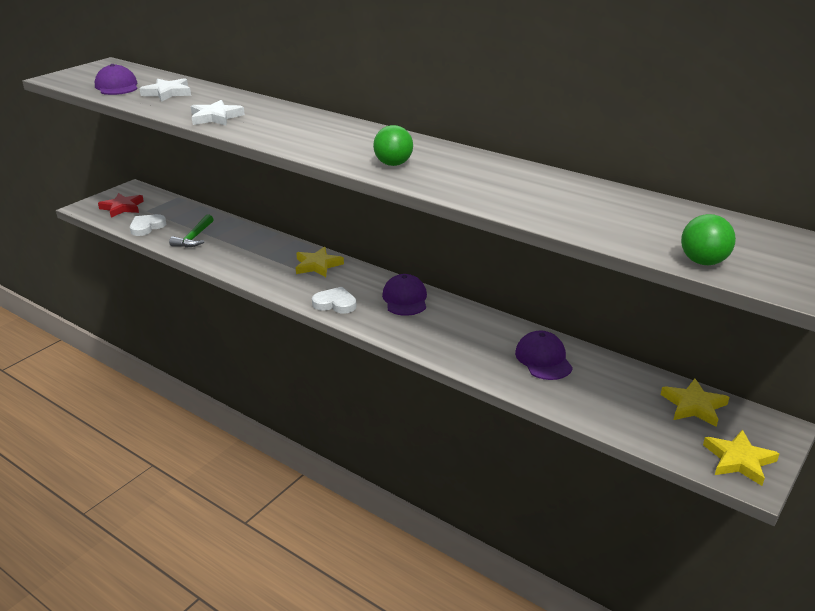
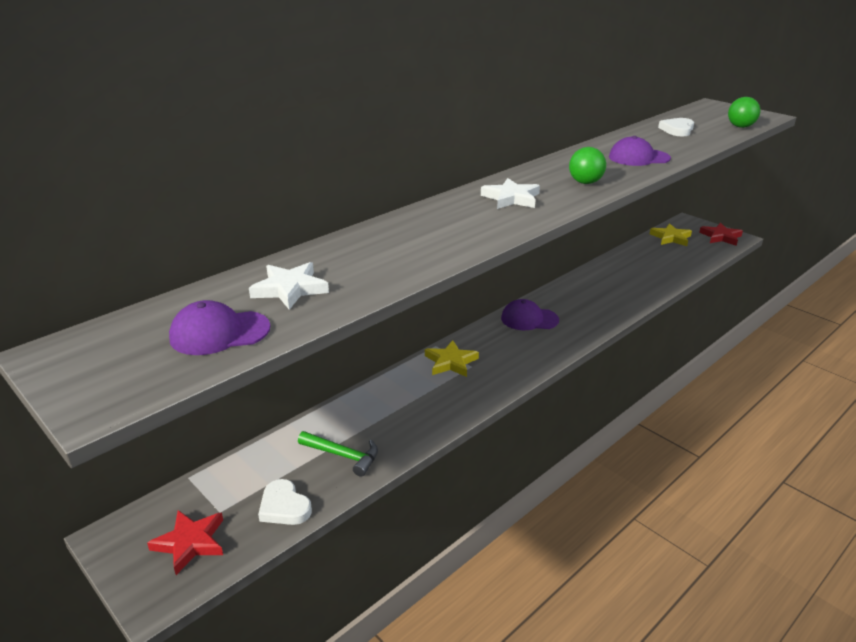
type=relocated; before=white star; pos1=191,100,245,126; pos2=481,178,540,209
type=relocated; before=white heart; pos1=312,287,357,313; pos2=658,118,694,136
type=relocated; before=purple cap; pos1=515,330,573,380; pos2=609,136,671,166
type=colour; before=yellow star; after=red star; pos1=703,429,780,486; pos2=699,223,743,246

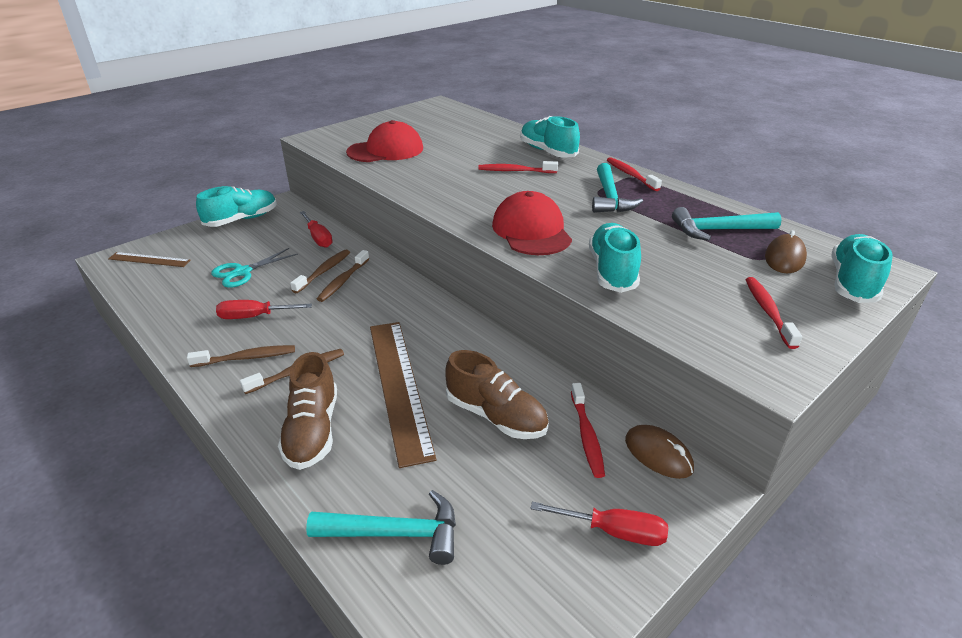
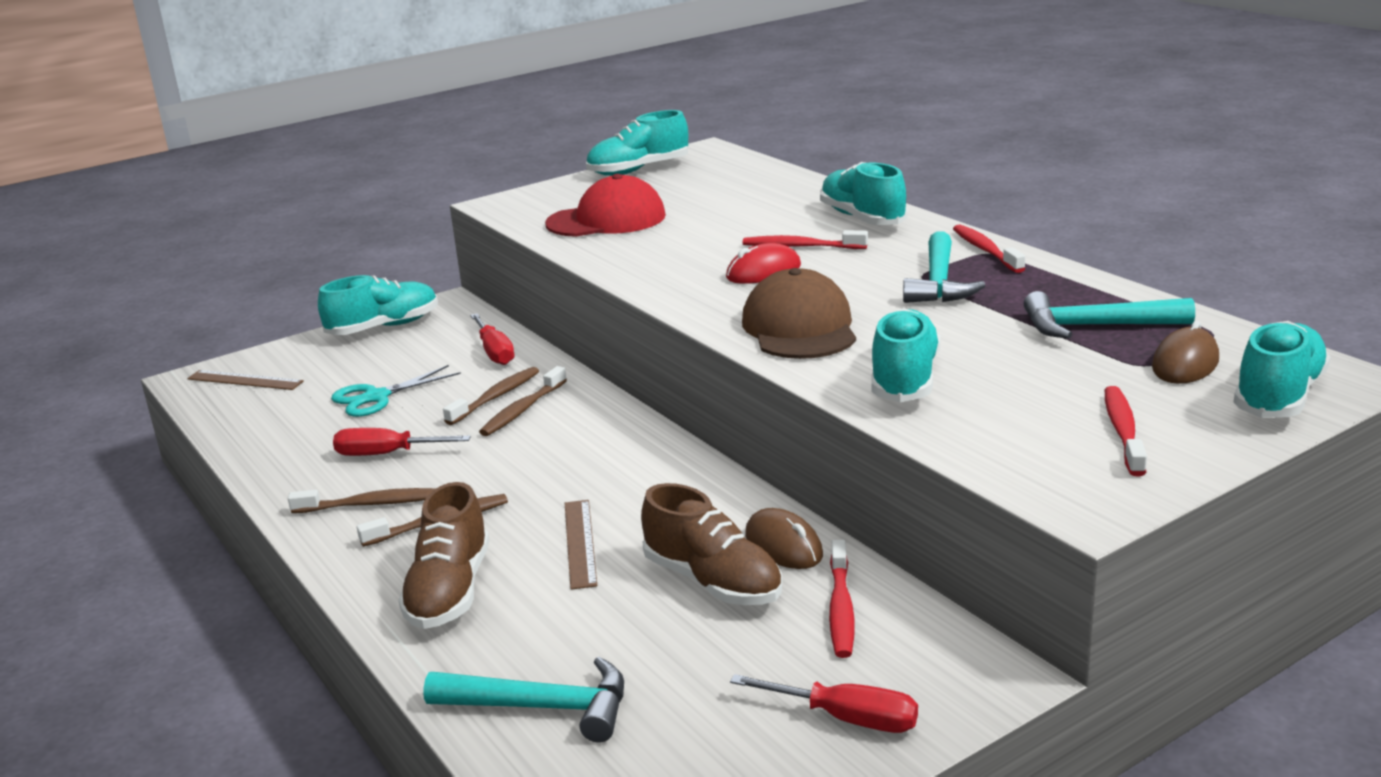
type=size; before=brown ruler; pos1=370,322,437,468; pos2=565,500,597,590; scale=0.52
type=colour; before=red cap; after=brown cap; pos1=492,191,572,255; pos2=742,268,856,359
type=relocated; before=brown mouse; pos1=625,425,694,479; pos2=745,508,823,569
type=appeared; after=turquoise shoe; pos2=586,110,688,176
type=appeared; after=red mouse; pos2=726,243,801,284

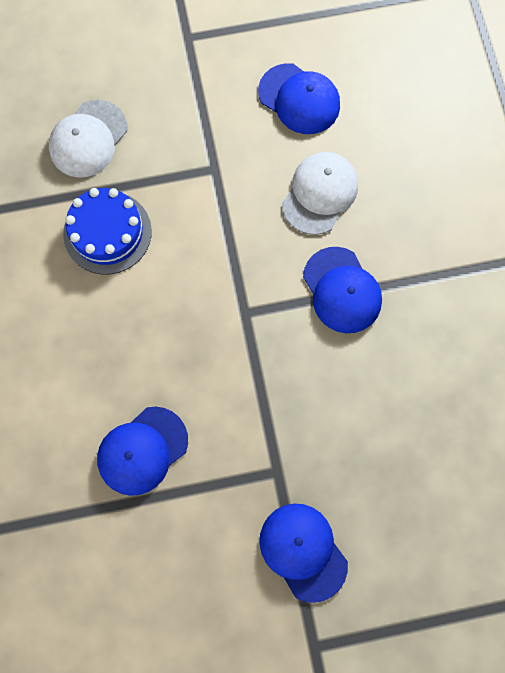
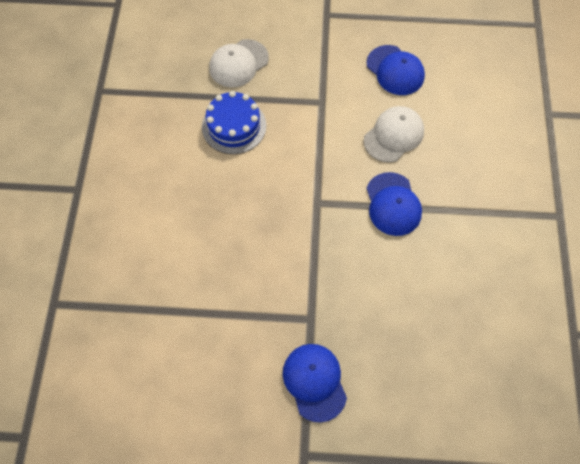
type=missing; before=blue cap; pos1=97,407,188,496

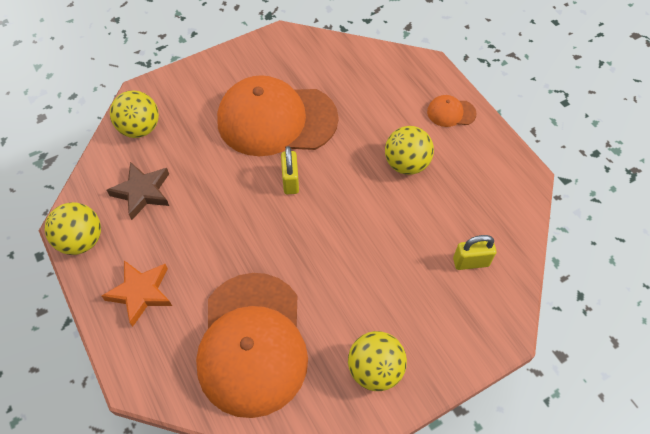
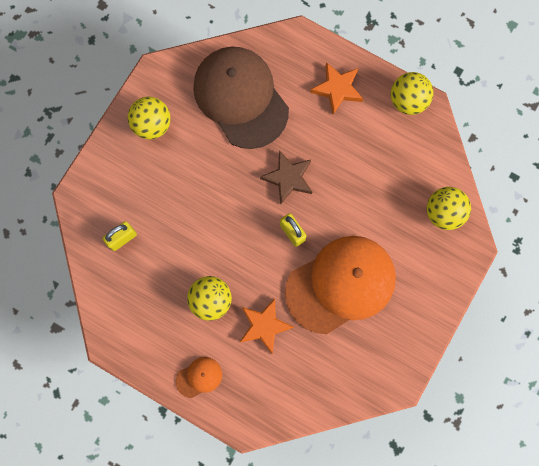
type=relocated; before=brown star; pos1=107,162,169,220; pos2=260,150,312,205
type=colour; before=orange cap; after=brown cap; pos1=196,273,308,418; pos2=193,46,289,149
type=appeared; after=orange star; pos2=240,298,294,354

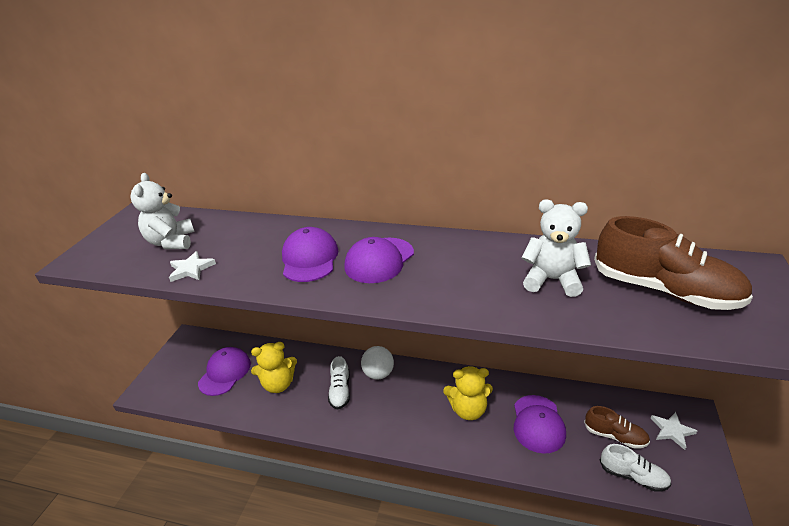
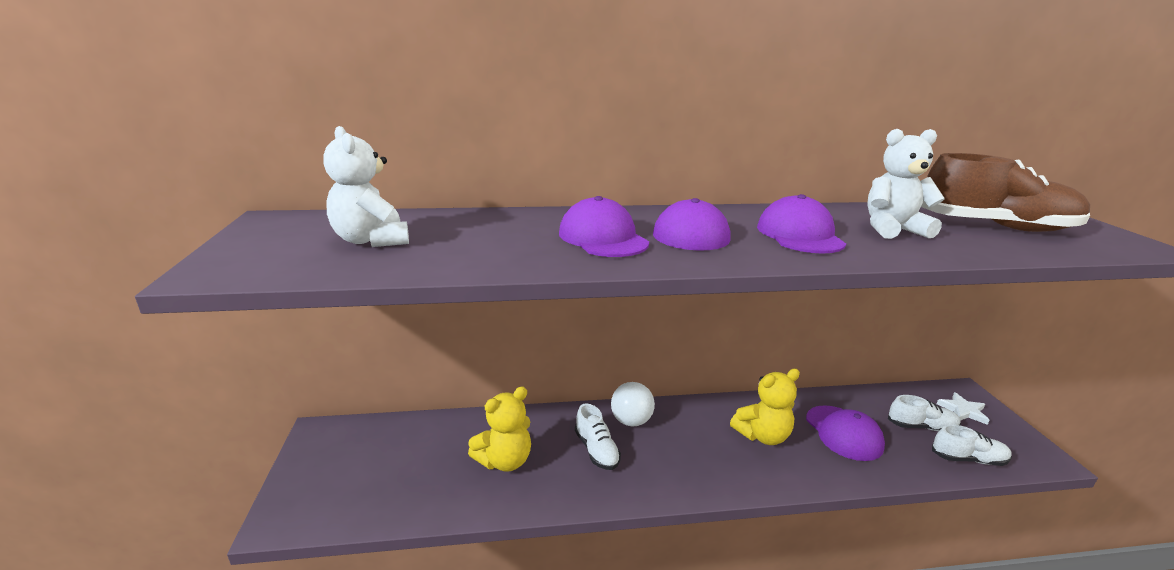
type=missing; before=white star; pos1=169,251,216,282
type=relocated; before=purple cap; pos1=198,347,251,396; pos2=757,194,846,254
type=colour; before=brown shoe; after=white shoe; pos1=584,406,650,449; pos2=888,395,961,431

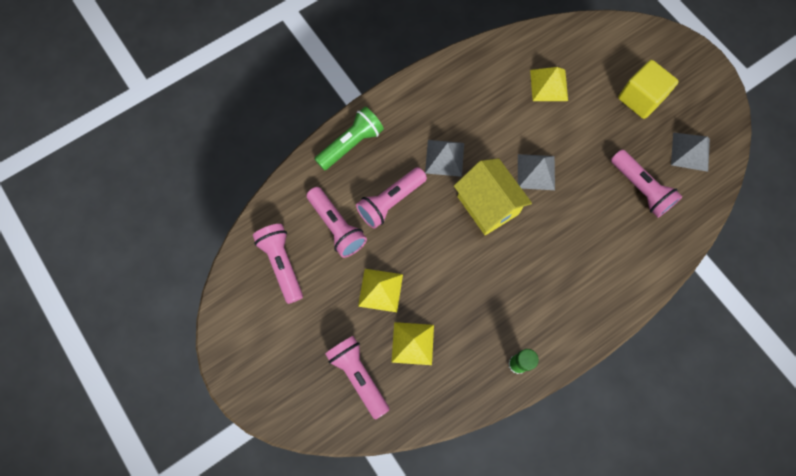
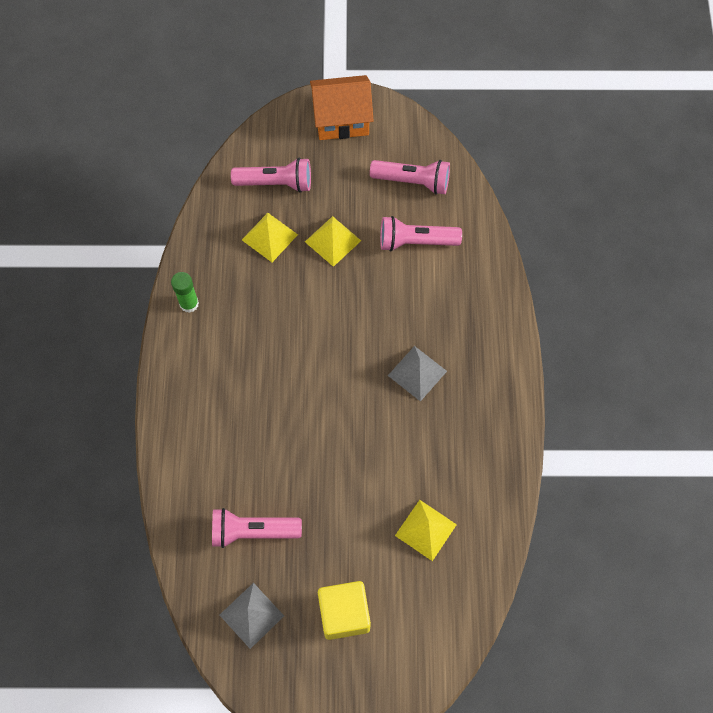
type=missing; before=green flashlight; pos1=315,107,384,170
type=missing; before=pink flashlight; pos1=356,167,427,229
type=missing; before=yellow house; pos1=454,158,532,235
type=missing; before=grey pyramid; pos1=518,154,555,190
type=appeared; after=orange house; pos2=310,75,374,140

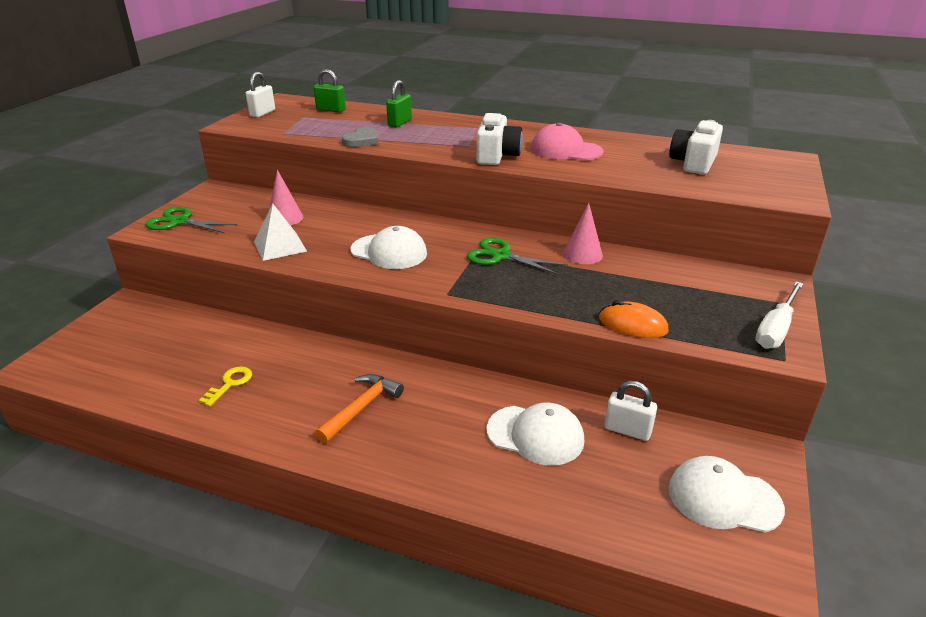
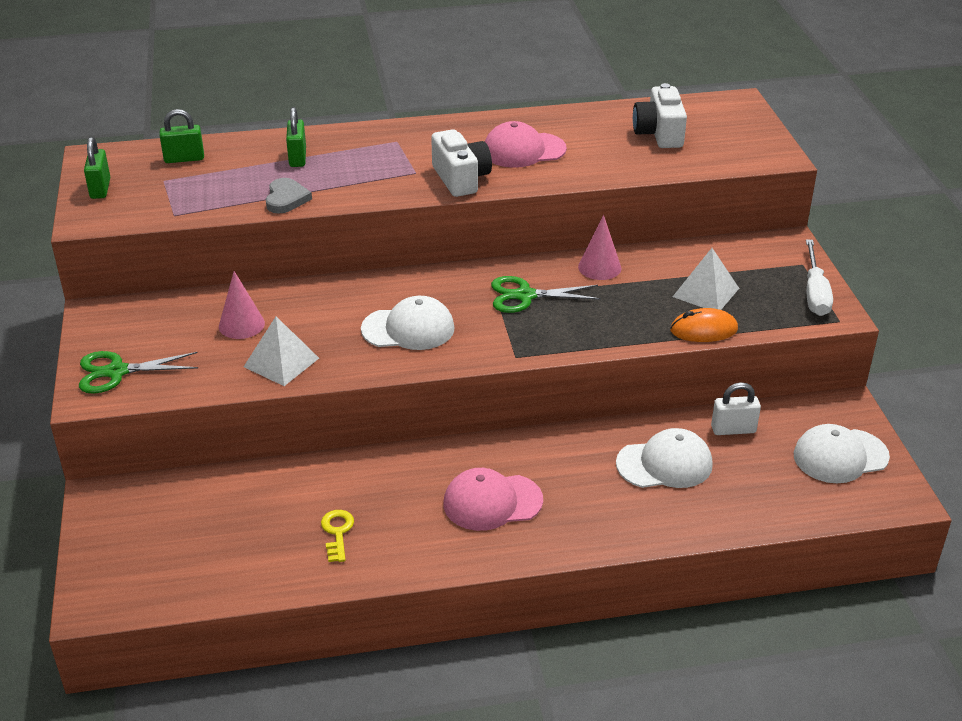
type=colour; before=white padlock; after=green padlock; pos1=246,72,275,118; pos2=84,137,110,199
type=exchanged; before=orange hammer; after=pink cap; pos1=315,374,404,444; pos2=443,468,543,531
type=appeared; after=white pyramid; pos2=673,248,739,310

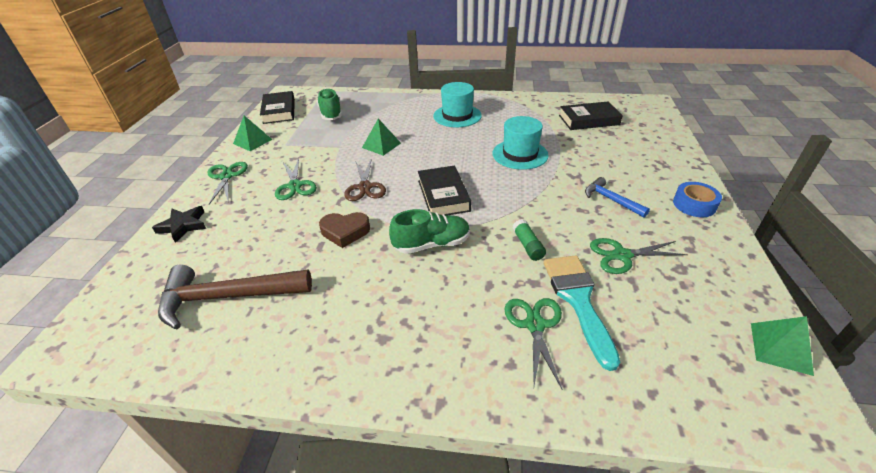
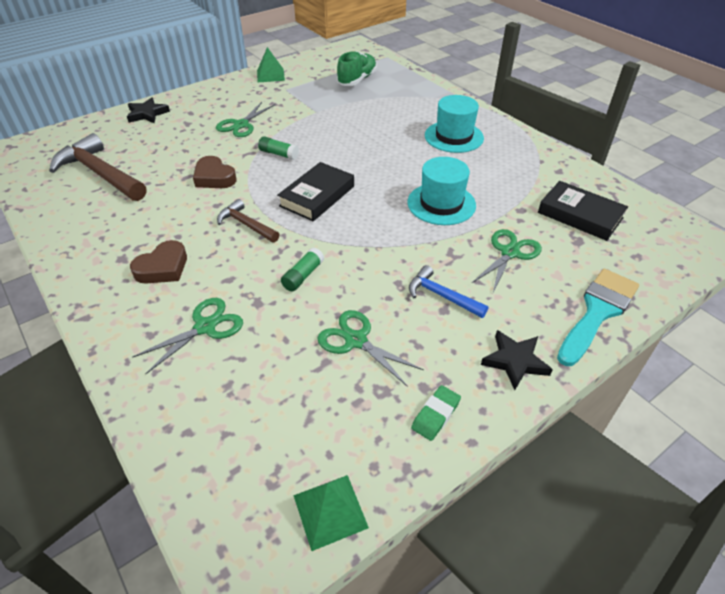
type=relocated; before=green scissors; pos1=208,162,248,204; pos2=471,229,542,292
type=missing; before=black book; pos1=260,91,295,124
type=exchanged; before=brown scissors; after=green glue stick; pos1=344,158,386,201; pos2=258,136,299,160
type=missing; before=green pyramid; pos1=362,119,401,156
type=exchanged; before=green shoe; after=brown hammer; pos1=389,209,470,254; pos2=217,199,280,243
type=relocated; before=turquoise brush; pos1=543,255,620,371; pos2=557,269,639,366
type=spun; before=blue hammer; pos1=585,177,650,218; pos2=409,265,488,318; turn=-60
type=exchanged; before=blue tape; after=black star; pos1=673,182,722,217; pos2=481,330,553,390
type=appeared; after=brown heart; pos2=130,240,187,284
type=appeared; after=green eraser; pos2=411,385,461,441

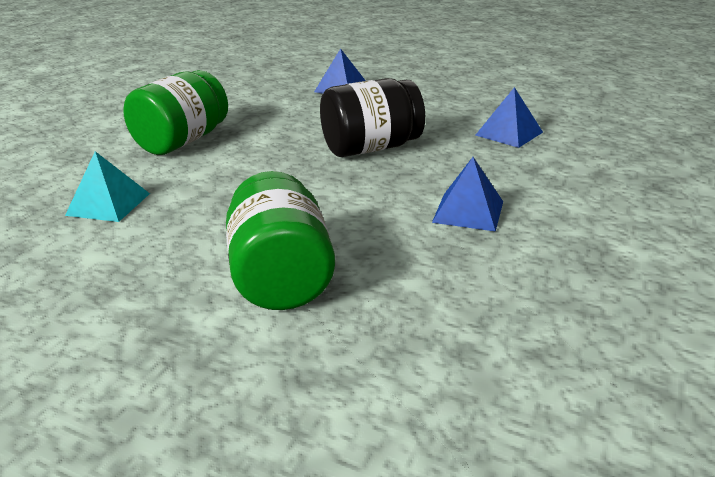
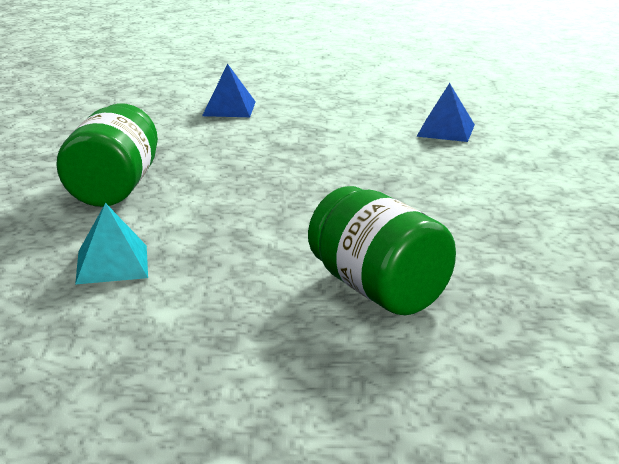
type=missing; before=black jar; pos1=320,78,425,157
type=missing; before=blue pyramid; pos1=432,157,503,232

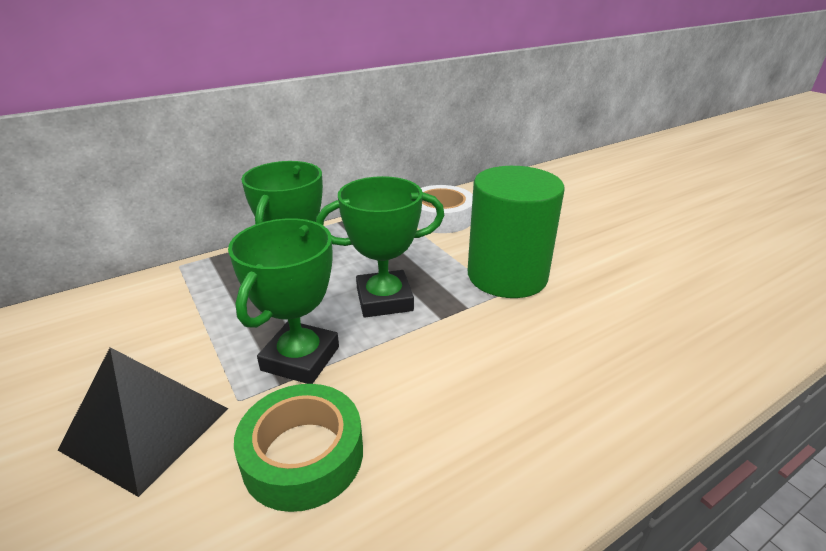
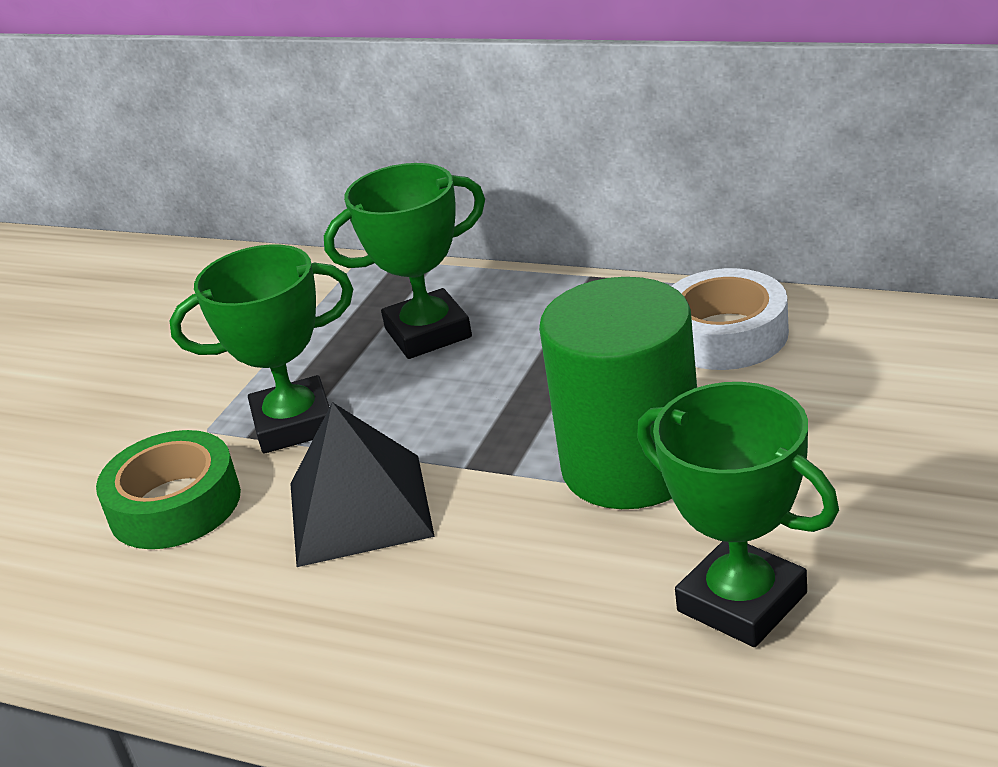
type=relocated; before=black pyramid; pos1=58,347,228,497; pos2=290,402,435,567
type=relocated; before=green trophy; pos1=316,176,445,318; pos2=637,382,839,647

